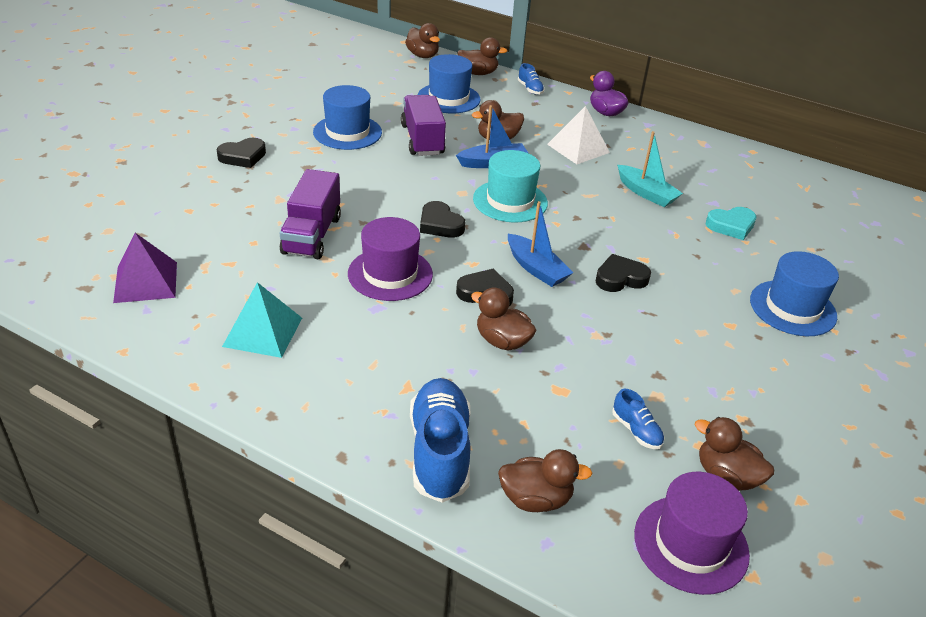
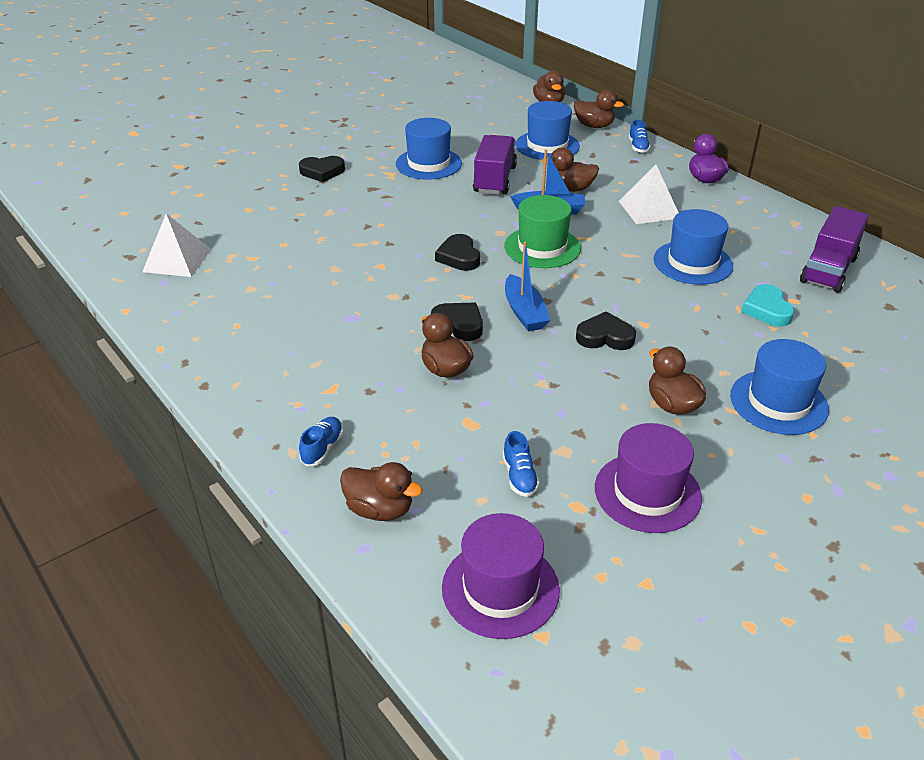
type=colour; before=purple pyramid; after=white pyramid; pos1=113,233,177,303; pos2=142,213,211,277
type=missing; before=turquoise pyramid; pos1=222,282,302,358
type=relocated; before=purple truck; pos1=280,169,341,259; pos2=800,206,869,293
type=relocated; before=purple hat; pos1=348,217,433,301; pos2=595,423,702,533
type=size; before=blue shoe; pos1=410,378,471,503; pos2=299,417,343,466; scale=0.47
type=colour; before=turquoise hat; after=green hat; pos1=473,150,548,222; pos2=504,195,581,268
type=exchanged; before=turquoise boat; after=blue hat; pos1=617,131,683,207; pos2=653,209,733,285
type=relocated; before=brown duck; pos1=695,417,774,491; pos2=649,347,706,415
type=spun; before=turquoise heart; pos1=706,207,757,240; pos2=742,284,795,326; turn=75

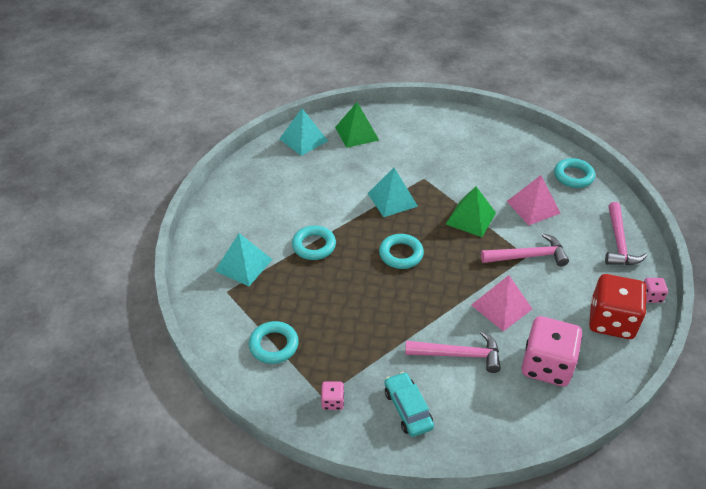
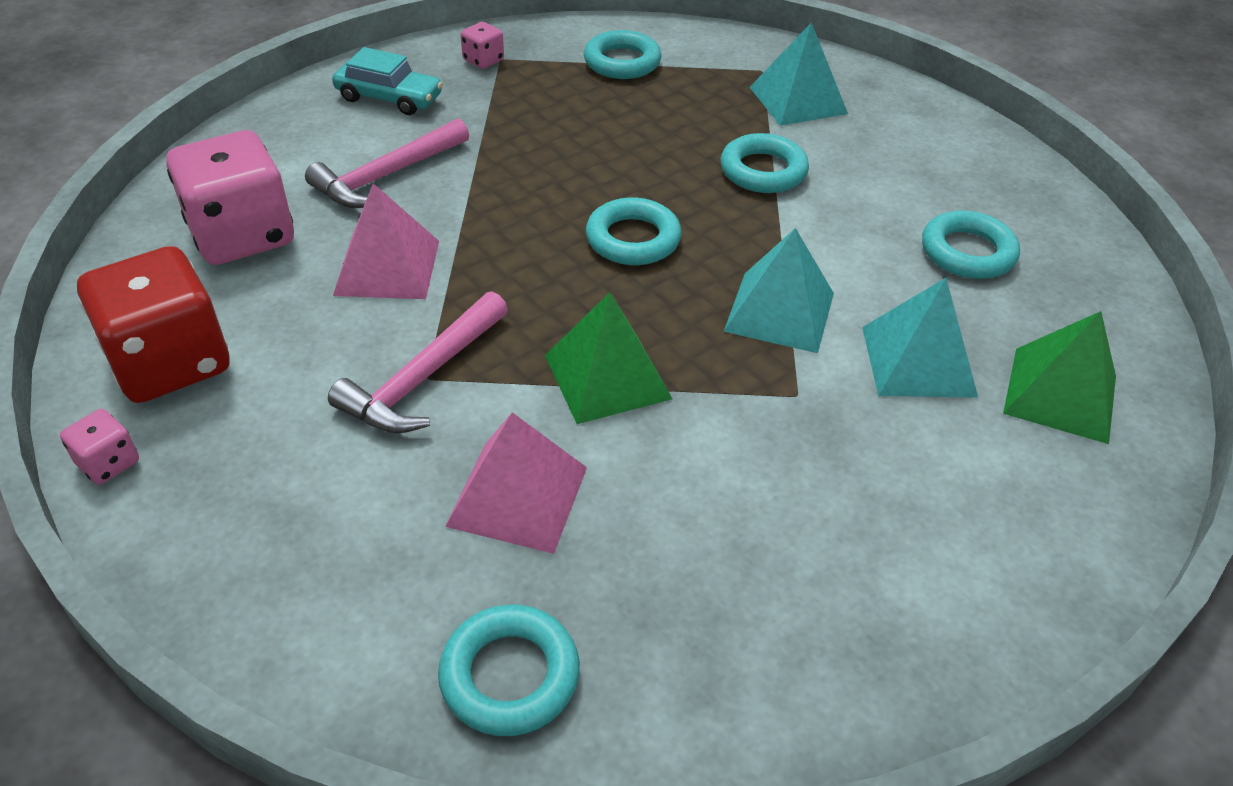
type=relocated; before=turquoise pyramid; pos1=280,108,328,156; pos2=862,278,978,398
type=missing; before=pink hammer; pos1=605,202,647,265
type=appeared; after=turquoise ring; pos2=922,210,1020,279

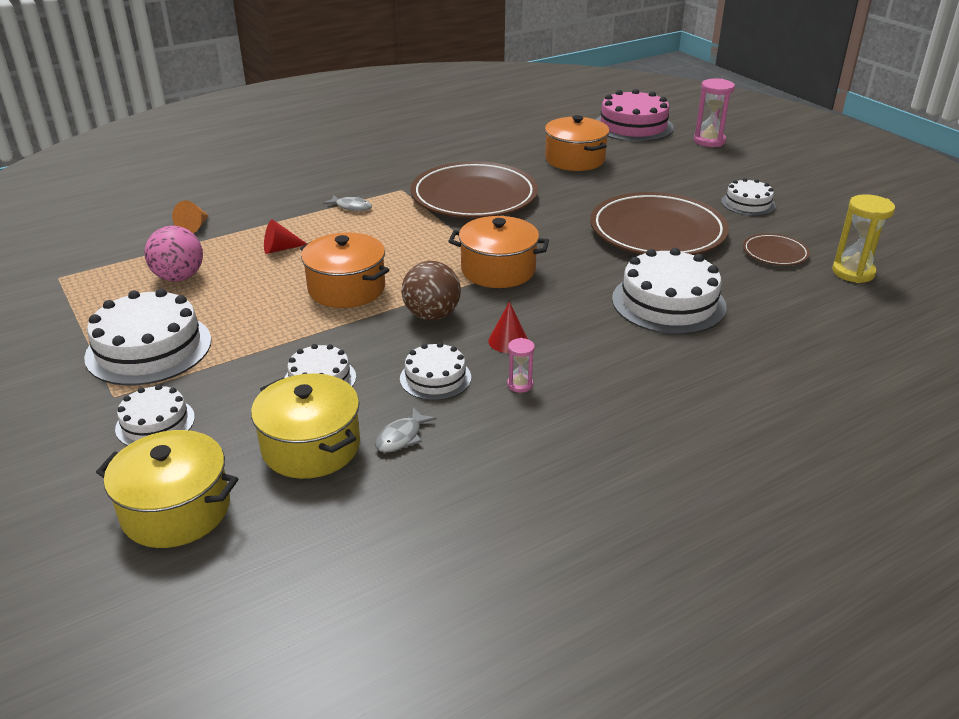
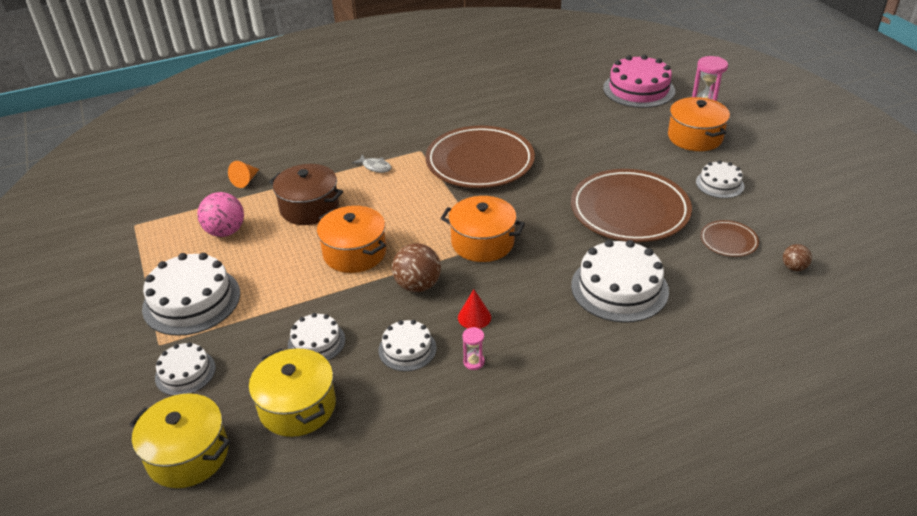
type=exchanged; before=red cone; after=brown pot; pos1=264,219,307,254; pos2=269,164,343,225
type=missing; before=grey fish; pos1=375,407,437,453
type=relocated; before=orange pot; pos1=545,115,609,171; pos2=668,97,730,151
type=exchanged; before=yellow hourglass; after=brown ball; pos1=832,194,895,283; pos2=783,244,812,271

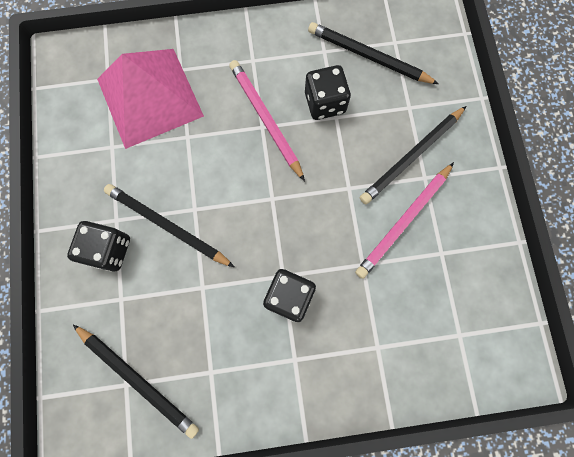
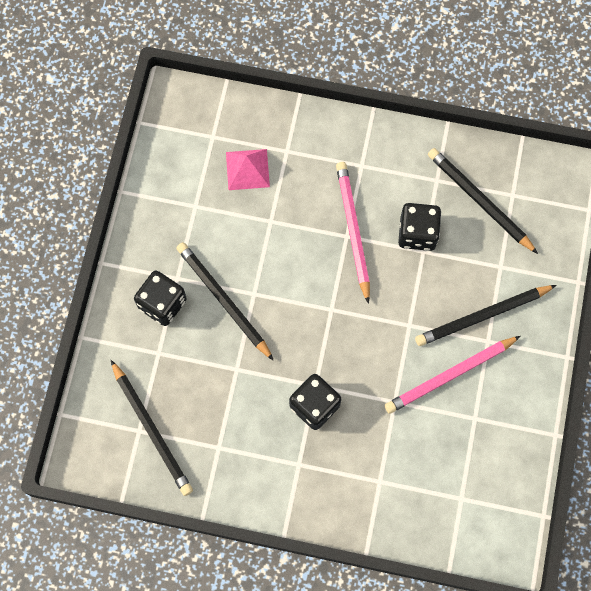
type=size; before=pink pyramid; pos1=97,49,204,149; pos2=226,149,270,190; scale=0.48

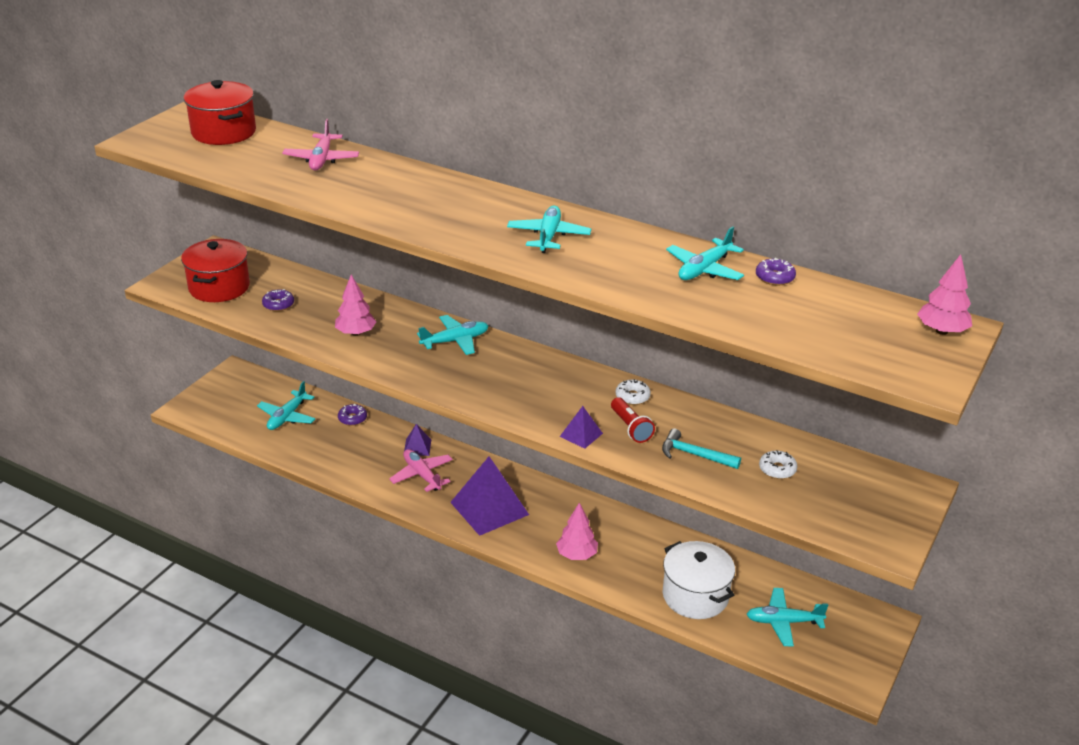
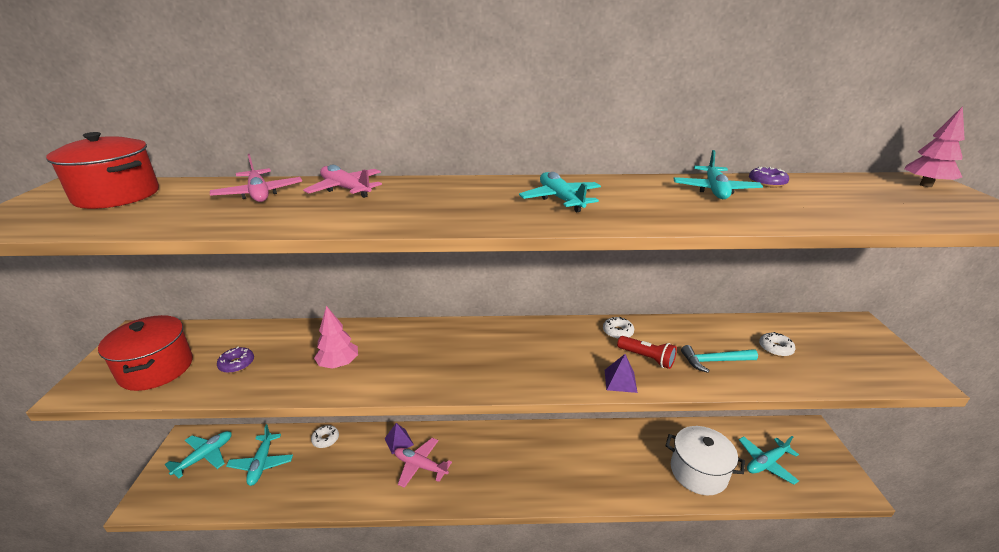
type=colour; before=purple donut; after=white donut; pos1=338,404,367,426; pos2=311,425,339,448
type=relocated; before=turquoise plane; pos1=417,315,488,355; pos2=164,431,232,478
type=missing; before=purple pyramid; pos1=450,456,529,536
type=missing; before=pink tree; pos1=556,503,598,560
type=appeared; after=pink plane; pos2=303,165,382,198

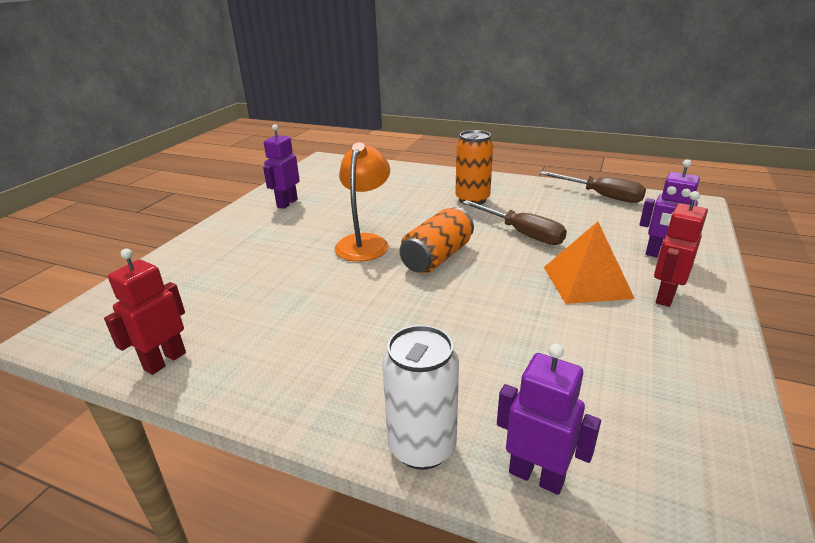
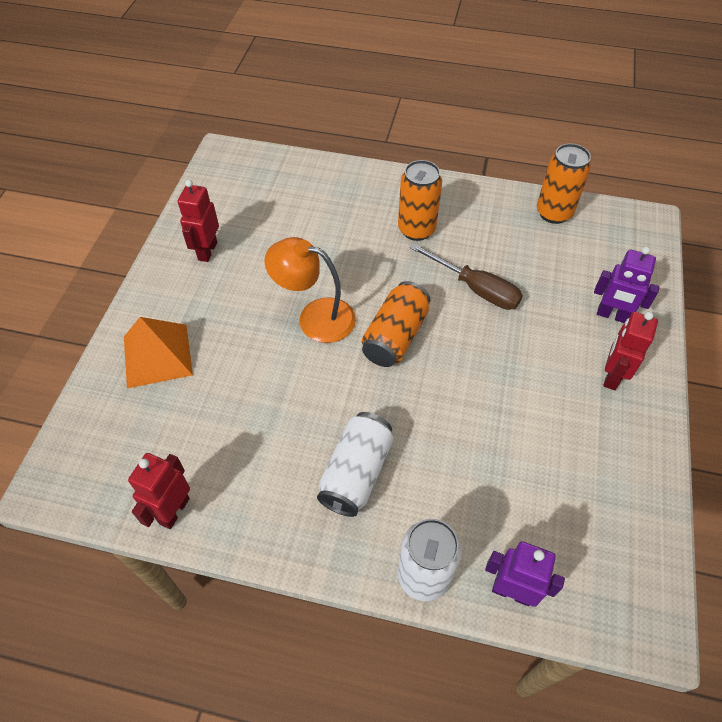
type=colour; before=purple robot; after=red robot; pos1=263,124,300,209; pos2=178,180,219,262
type=spun; before=orange lamp; pos1=334,142,390,261; pos2=264,237,356,343; turn=-75
type=exchanged; before=brown screwdriver; after=orange can; pos1=540,171,646,203; pos2=537,143,591,224
type=relocated; before=orange pyramid; pos1=544,222,635,304; pos2=124,317,193,388
type=appeared; after=white can; pos2=317,412,394,517

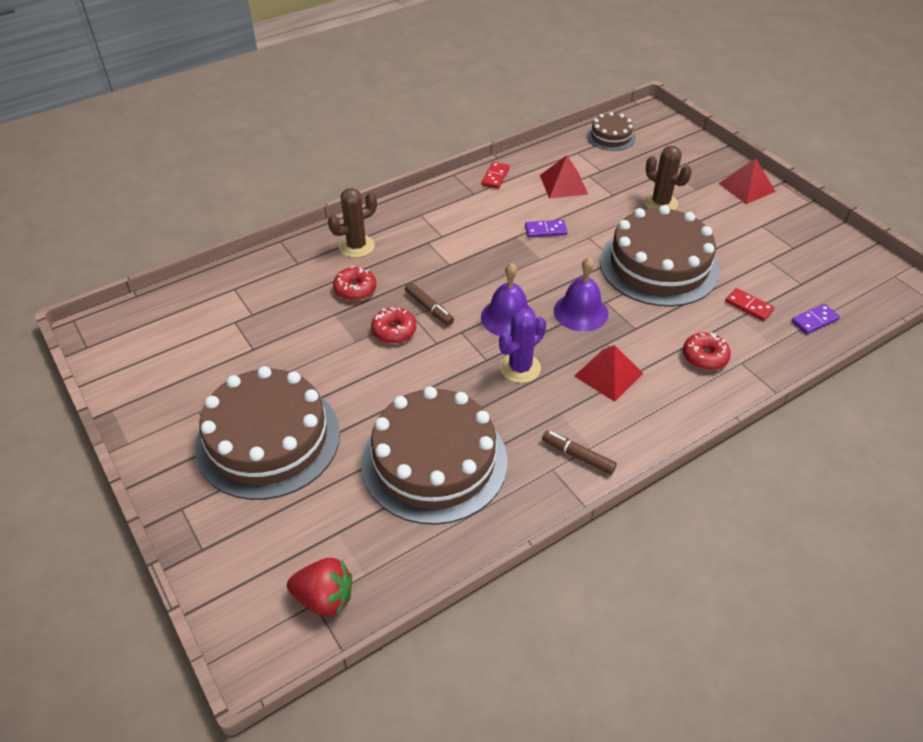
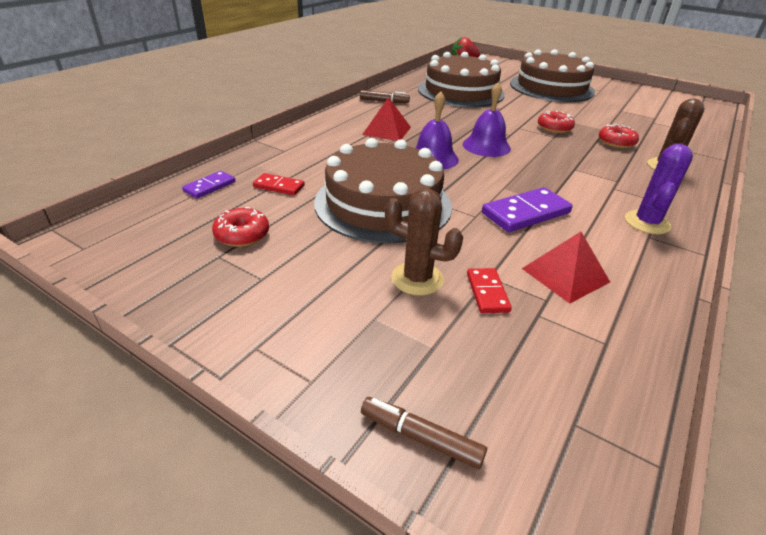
type=relocated; before=brown marker; pos1=405,282,454,326; pos2=361,397,487,469
type=relocated; before=red domino; pos1=481,162,510,189; pos2=467,268,512,313
type=relocated; before=purple cactus; pos1=499,308,546,383; pos2=625,144,693,234
type=size; before=purple domino; pos1=525,220,567,238; pos2=482,187,573,232; scale=1.73
type=missing; before=brown cake; pos1=587,112,636,151
type=relocated; before=red donut; pos1=683,333,731,370; pos2=212,207,269,247
type=missing; before=red pyramid; pos1=718,158,776,204

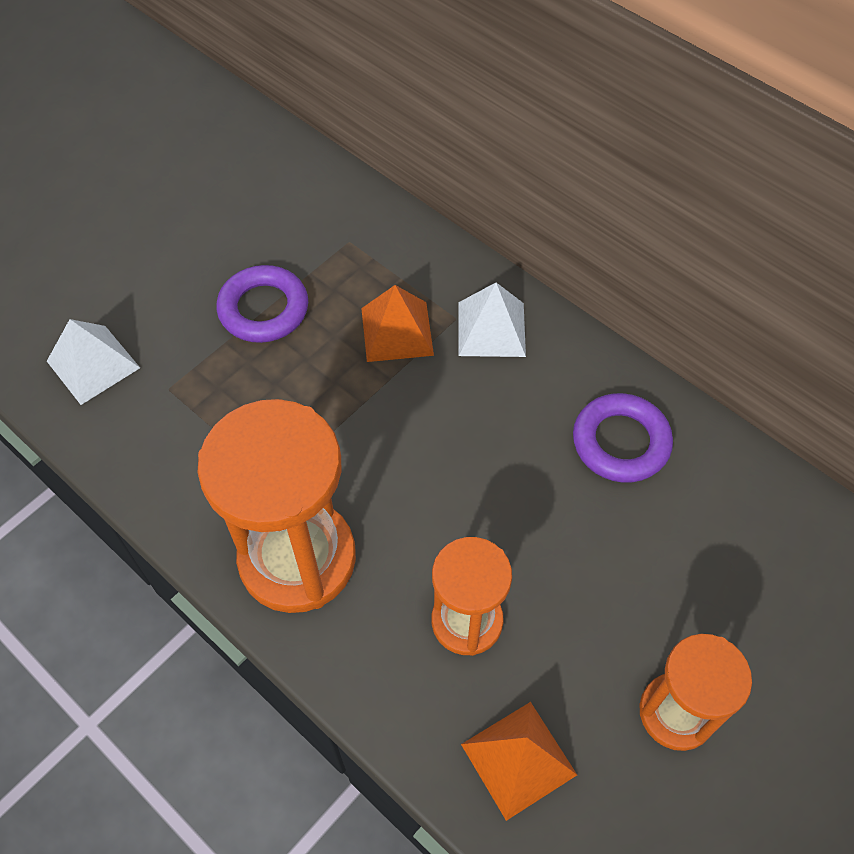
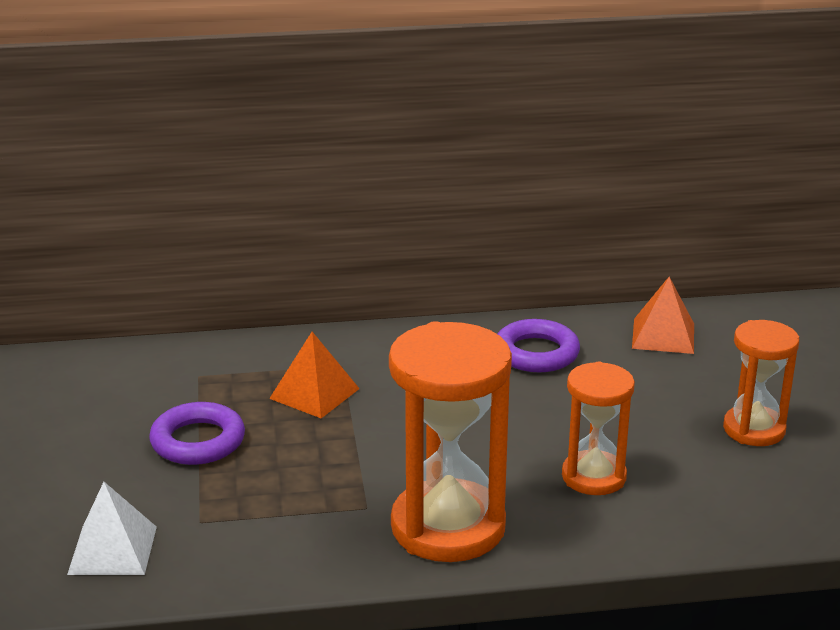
type=missing; before=white pyramid; pos1=459,283,526,357
type=relocated; before=orange pyramid; pos1=461,702,577,821; pos2=632,277,694,354

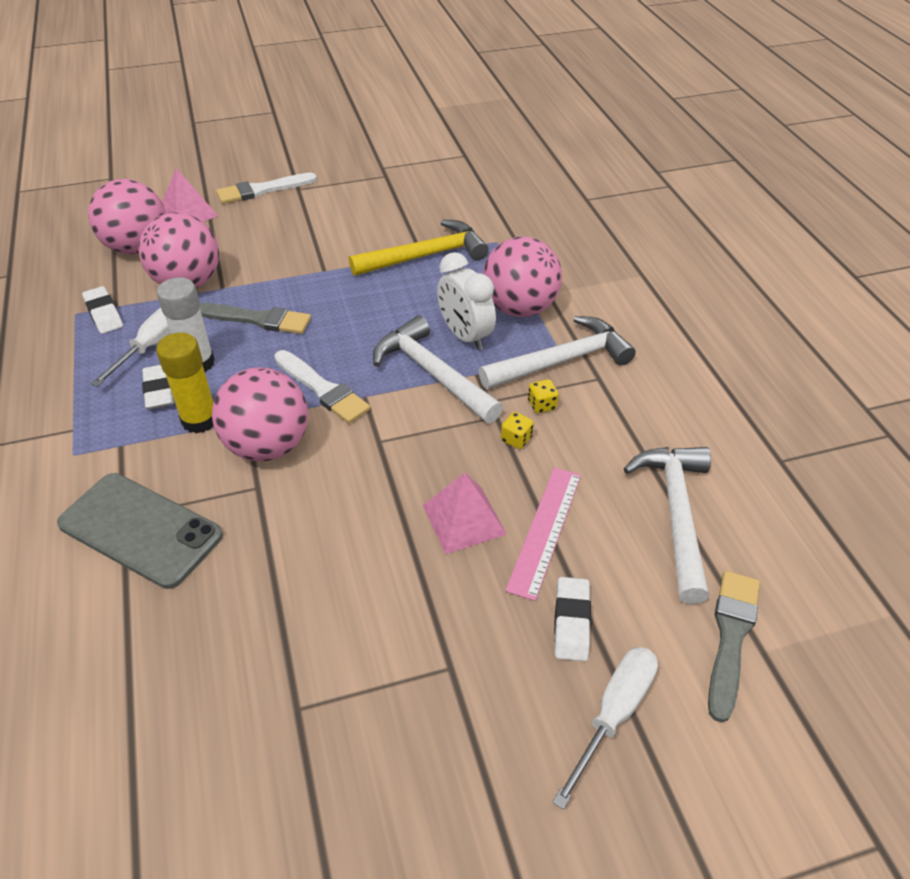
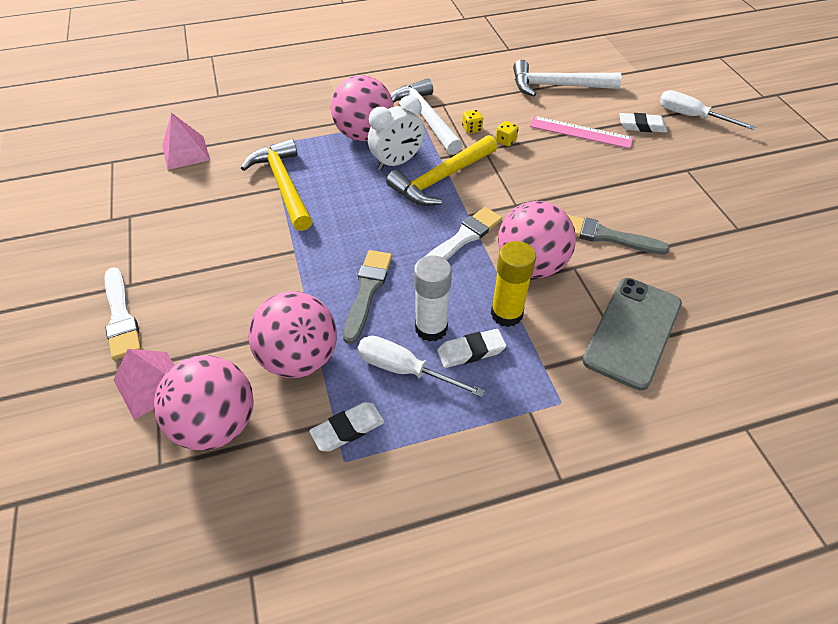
type=colour; before=white hammer; after=yellow hammer; pos1=373,315,503,423; pos2=386,135,497,206
type=relocated; before=pink pyramid; pos1=423,473,507,554; pos2=162,113,210,170
type=relocated; before=grey brush; pos1=708,571,760,723; pos2=568,215,670,255

